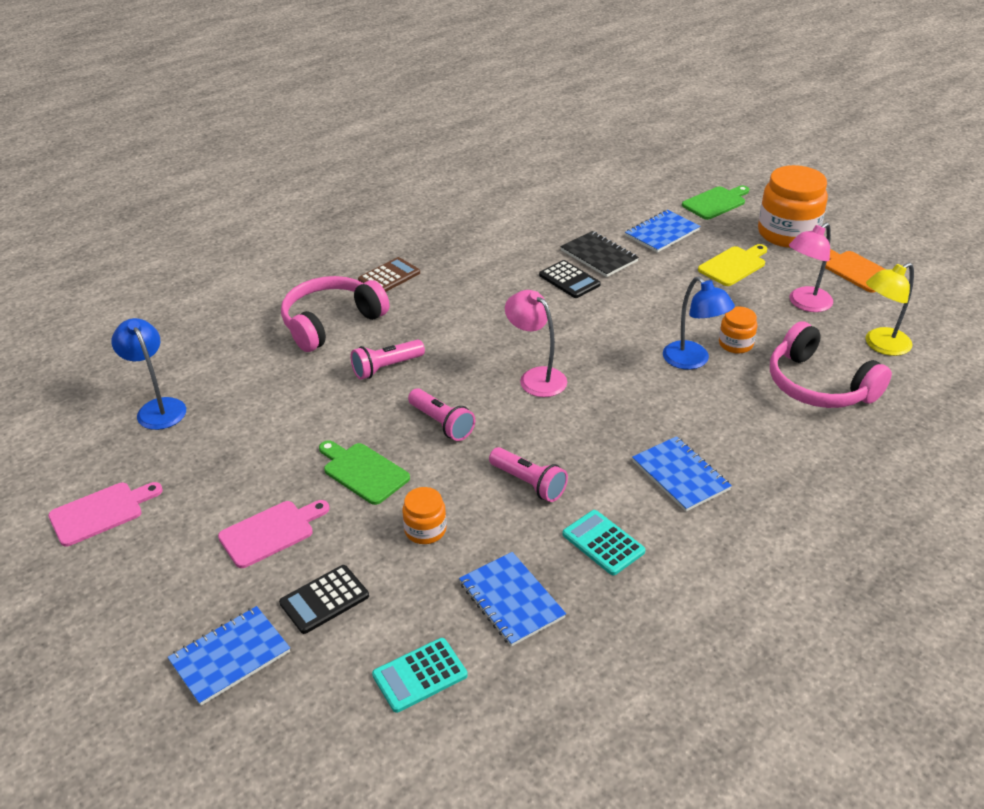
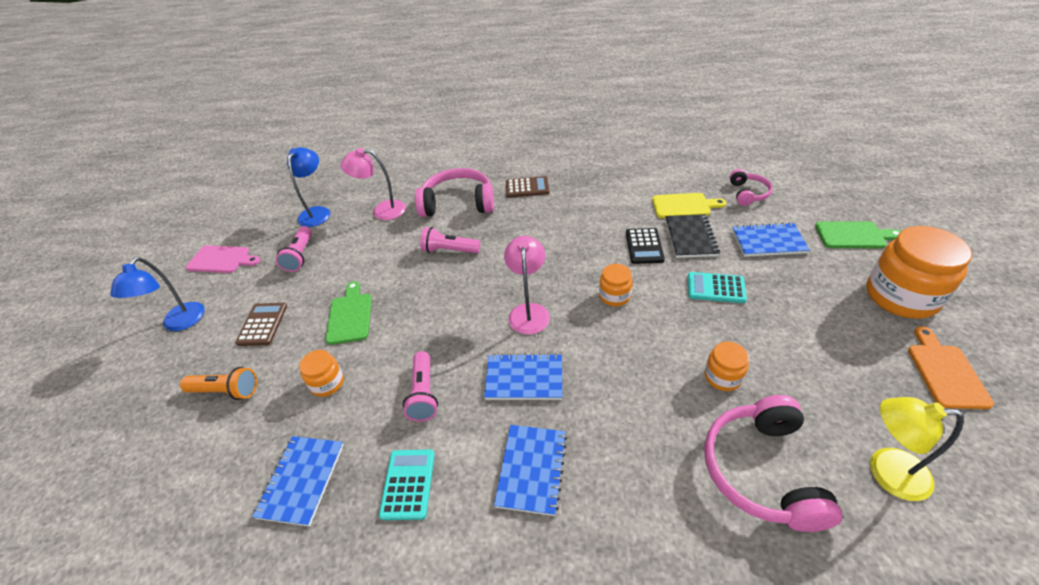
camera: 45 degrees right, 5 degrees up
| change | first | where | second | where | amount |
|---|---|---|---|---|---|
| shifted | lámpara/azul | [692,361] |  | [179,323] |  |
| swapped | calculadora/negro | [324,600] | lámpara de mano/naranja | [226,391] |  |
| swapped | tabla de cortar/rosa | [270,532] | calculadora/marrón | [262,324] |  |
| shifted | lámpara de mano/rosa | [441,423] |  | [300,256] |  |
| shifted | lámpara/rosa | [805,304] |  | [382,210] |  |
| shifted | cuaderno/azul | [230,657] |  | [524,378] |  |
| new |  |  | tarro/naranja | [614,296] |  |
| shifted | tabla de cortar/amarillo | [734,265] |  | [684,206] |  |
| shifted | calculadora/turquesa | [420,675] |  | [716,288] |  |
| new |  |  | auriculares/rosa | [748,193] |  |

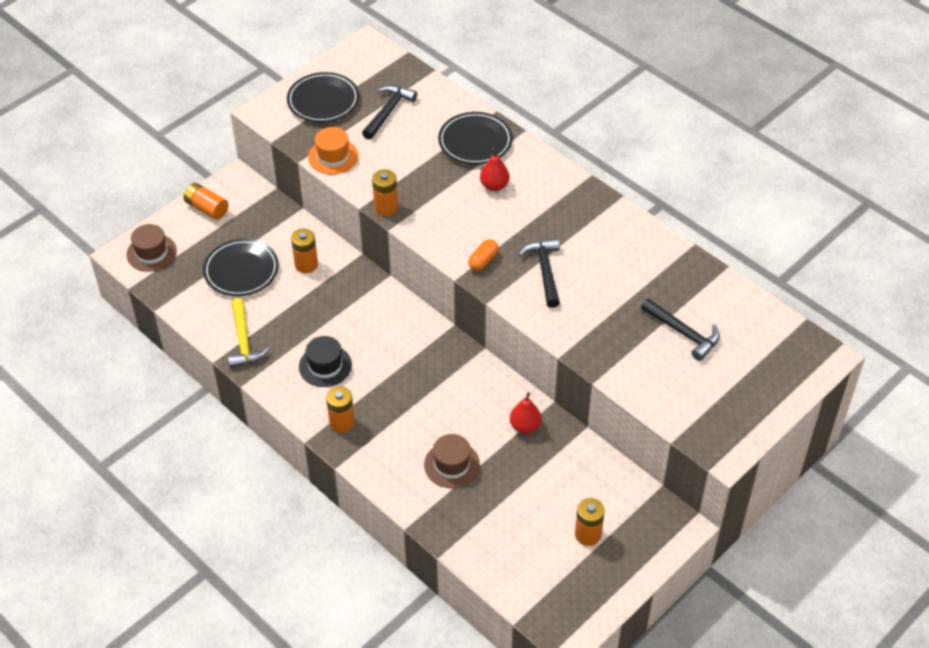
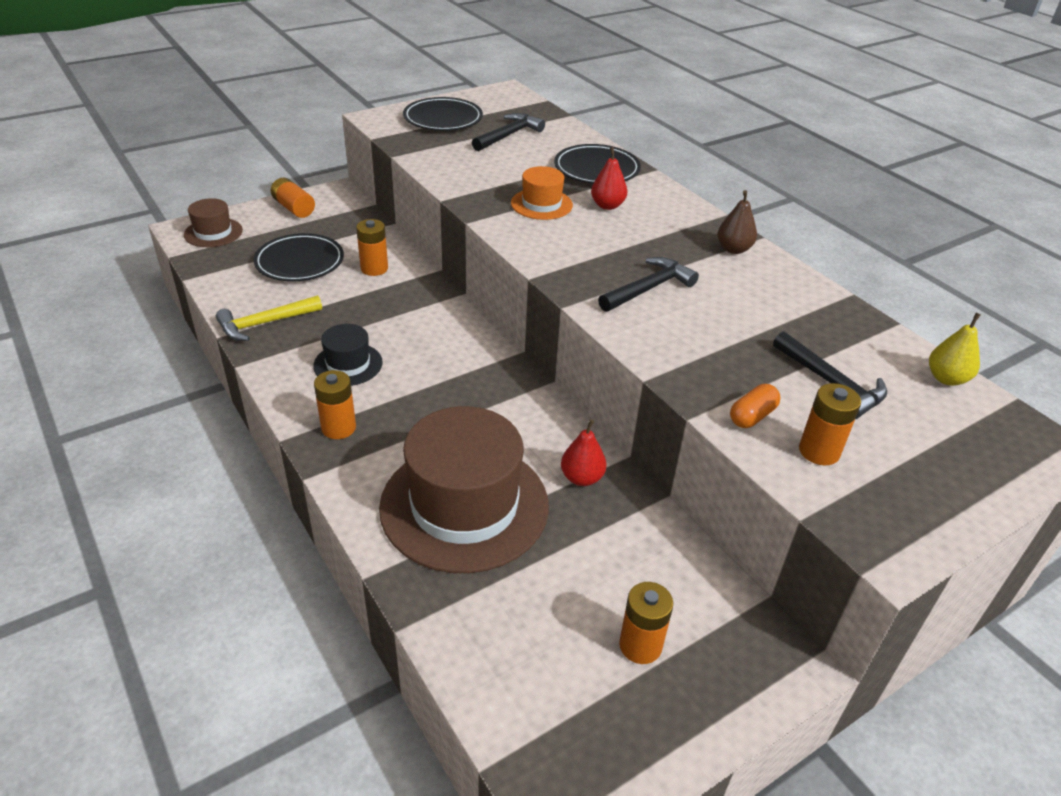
camera: 10 degrees right, 10 degrees down
| change | first | where | second | where | amount |
|---|---|---|---|---|---|
| rotated | martillo/amarillo | [243,341] |  | [265,323] | 60 degrees clockwise |
| scaled | sombrero/marrón | [452,464] |  | [464,506] | x2.09 |
| shifted | sombrero/naranja | [333,156] |  | [541,204] |  |
| rotated | martillo/negro | [545,271] |  | [648,288] | 45 degrees clockwise |
| new |  |  | pera/marrón | [733,249] |  |
| shifted | cápsula/naranja | [483,261] |  | [752,416] |  |
| shifted | pila/naranja | [386,207] |  | [819,451] |  |
| new |  |  | pera/amarillo | [946,378] |  |

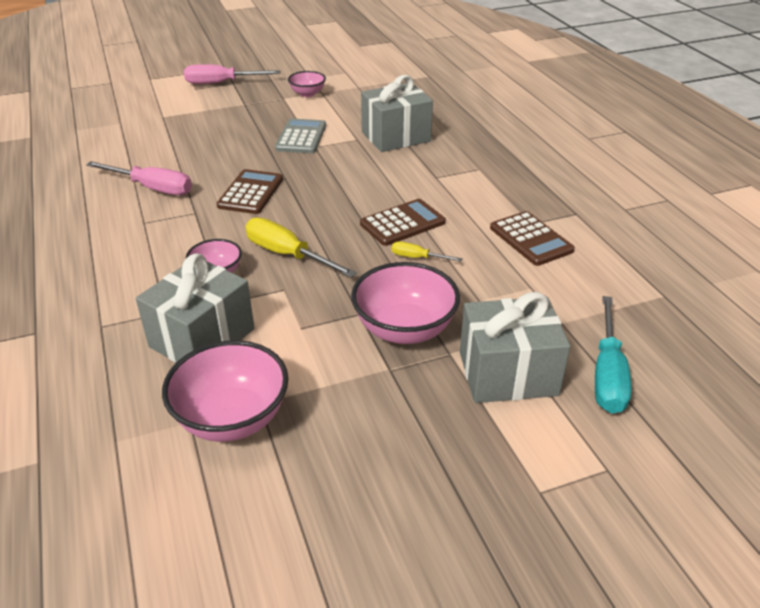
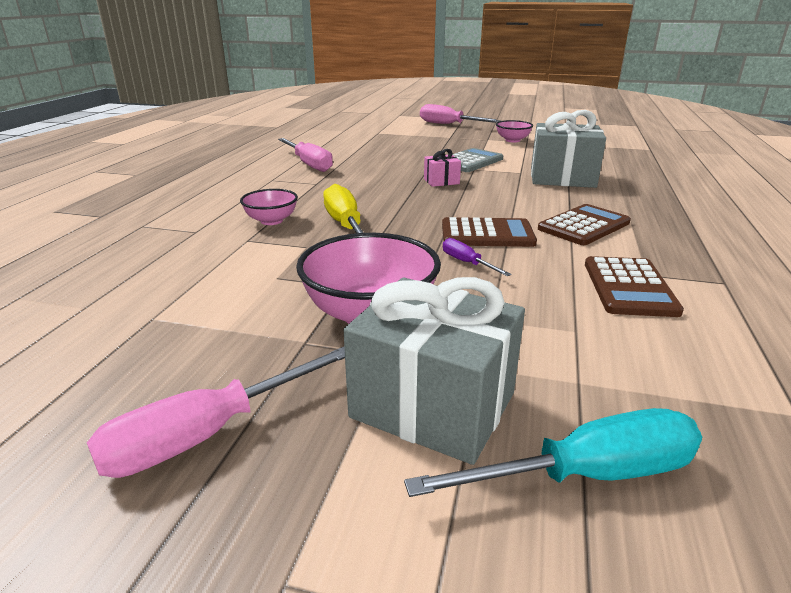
camera: 35 degrees right, 10 degrees down
| change | first | where | second | where | amount |
|---|---|---|---|---|---|
| new |  |  | destornillador/rosa | [209,434] |  |
| rotated | destornillador/turquesa | [607,374] |  | [586,474] | 150 degrees counterclockwise |
| new |  |  | regalo/rosa | [441,181] |  |
| repainted | destornillador/amarillo | [417,258] | destornillador/morado | [467,263] |  |
| shifted | calculadora/marrón | [250,192] |  | [583,226] |  |
| gone | regalo/gris | [202,338] |  |  |  |
| gone | cuenco/rosa | [232,418] |  |  |  |

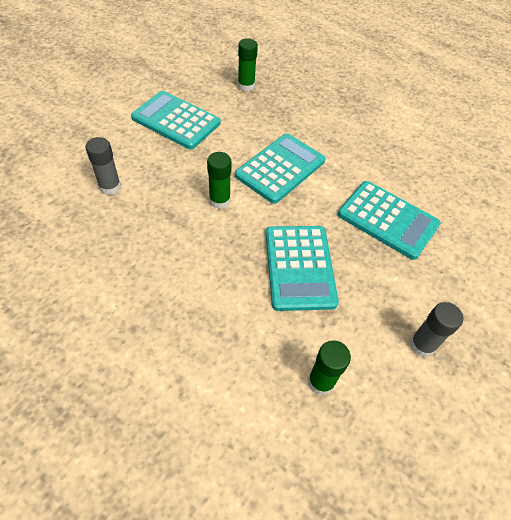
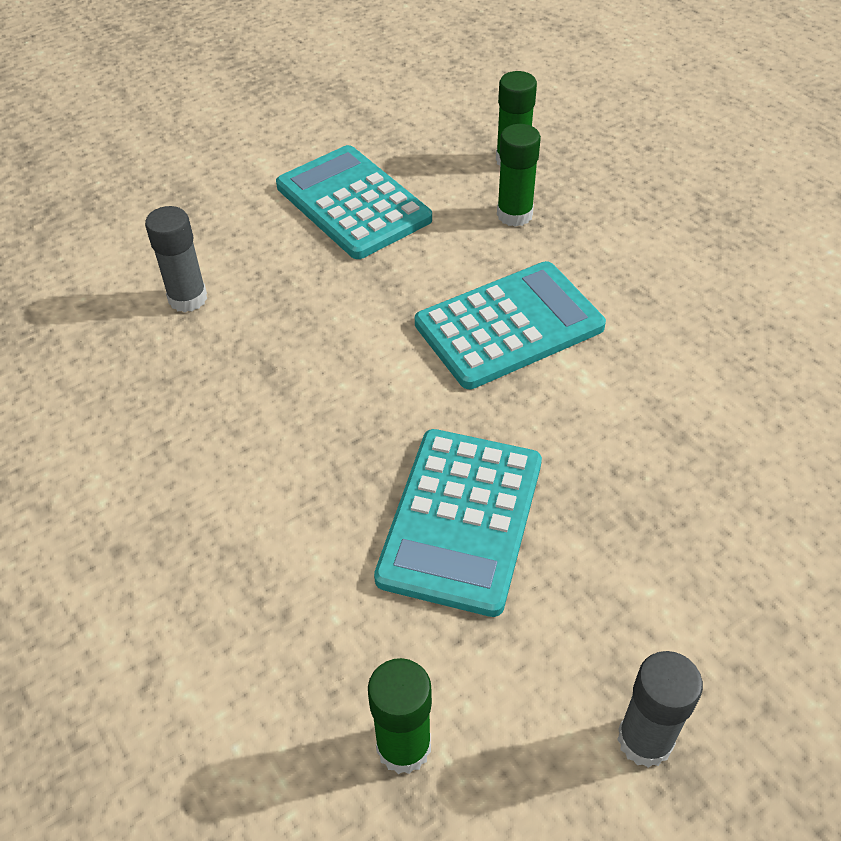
camera: 25 degrees right, 5 degrees down
| change | first | where | second | where | amount |
|---|---|---|---|---|---|
| shifted | barra de pegamento/verde | [219,200] |  | [514,215] |  |
| gone | calculadora/turquesa | [388,220] |  |  |  |

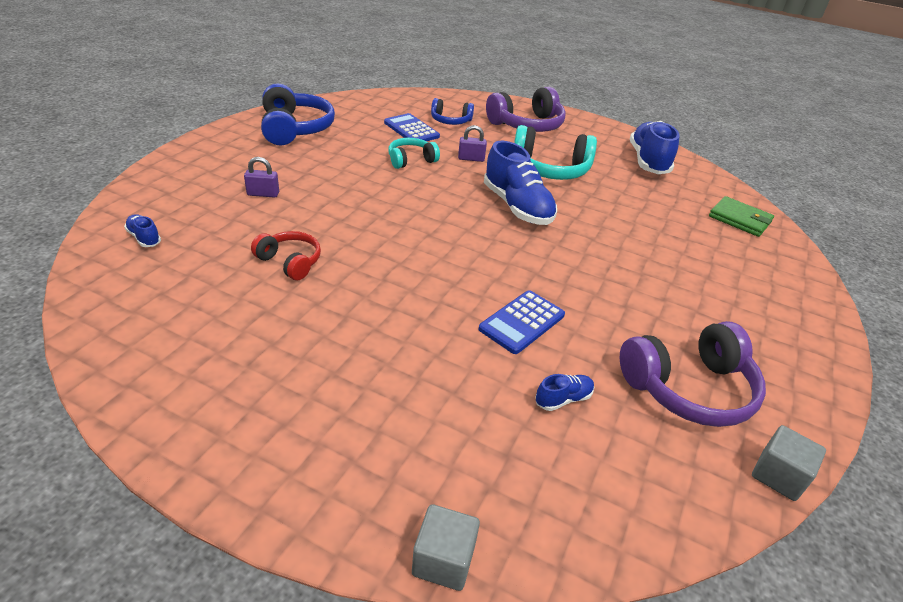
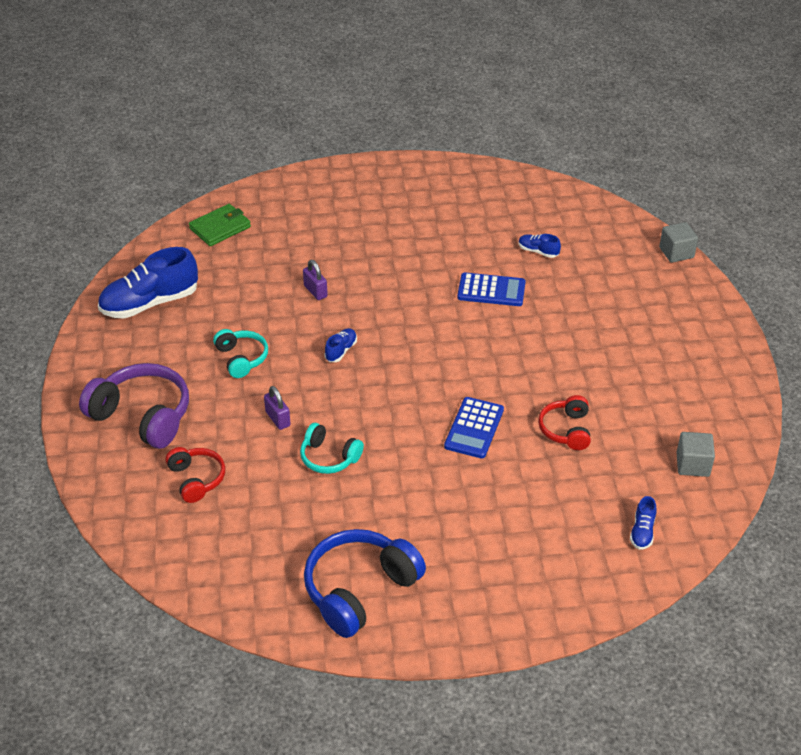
camera: 120 degrees left, 5 degrees up
| change | first | where | second | where | amount |
|---|---|---|---|---|---|
| repainted | auriculares/azul | [450,121] | auriculares/rojo | [196,479] |  |
| rotated | cartera/verde | [739,219] |  | [220,228] | 45 degrees clockwise |
| scaled | auriculares/turquesa | [550,169] |  | [241,358] | x0.57 |
| shifted | candado/morado | [263,194] |  | [315,291] |  |
| scaled | zapato/azul | [517,207] |  | [341,350] | x0.45 |
| shifted | calculadora/azul | [411,130] |  | [474,428] |  |
| shifted | cubo/gris | [778,475] |  | [692,464] |  |
| gone | auriculares/morado | [688,388] |  |  |  |

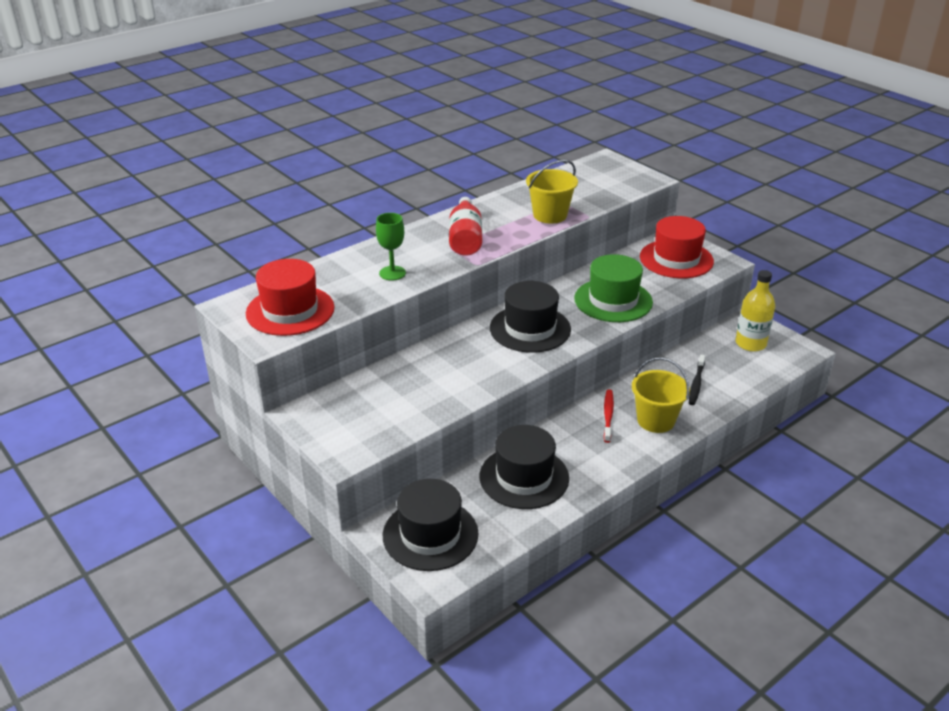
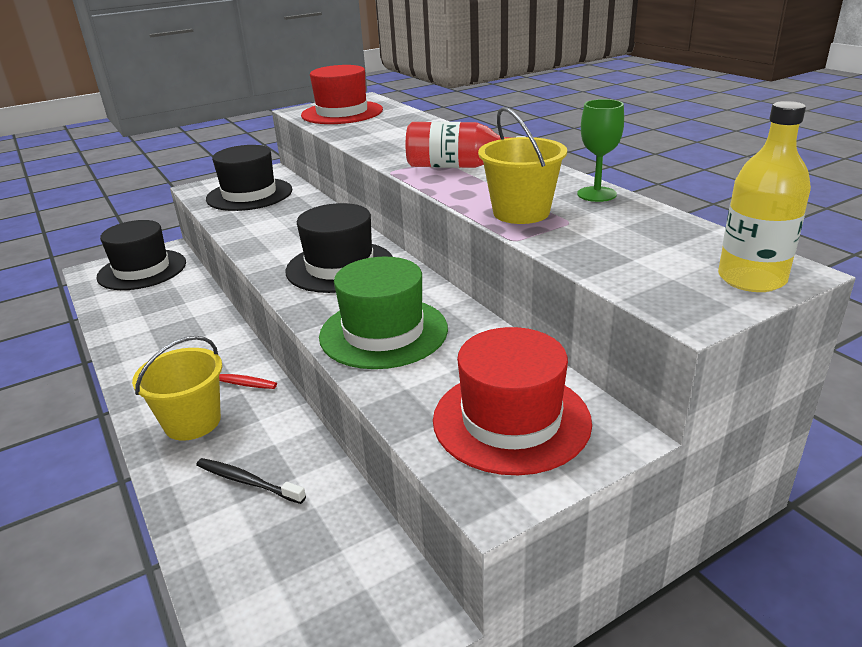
camera: 100 degrees right, 5 degrees down
| change | first | where | second | where | amount |
|---|---|---|---|---|---|
| shifted | sombrero/negro | [524,477] |  | [249,194] |  |
| shifted | copa/verde | [392,273] |  | [596,194] |  |
| shifted | botella/amarillo | [750,343] |  | [751,279] |  |

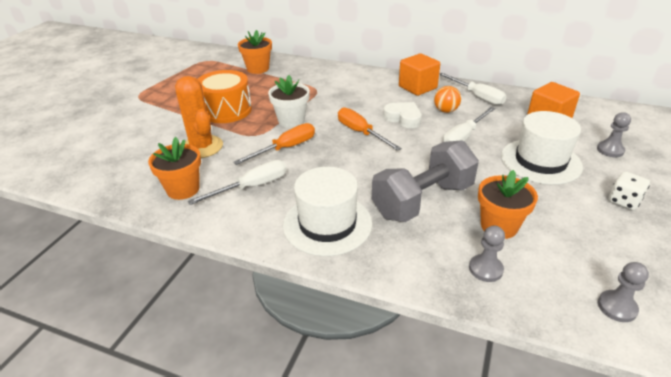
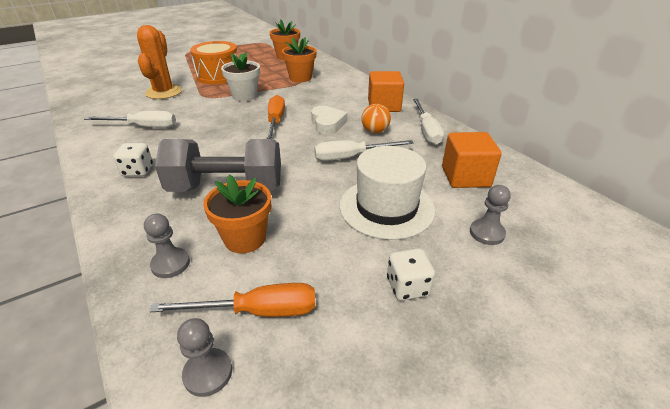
camera: 35 degrees right, 0 degrees up
| change | first | where | second | where | amount |
|---|---|---|---|---|---|
| swapped | sombrero/blanco | [327,224] | dado/blanco | [138,171] |  |
| shifted | destornillador/naranja | [285,148] |  | [257,311] |  |
| shifted | maceta/naranja | [183,189] |  | [300,78] |  |

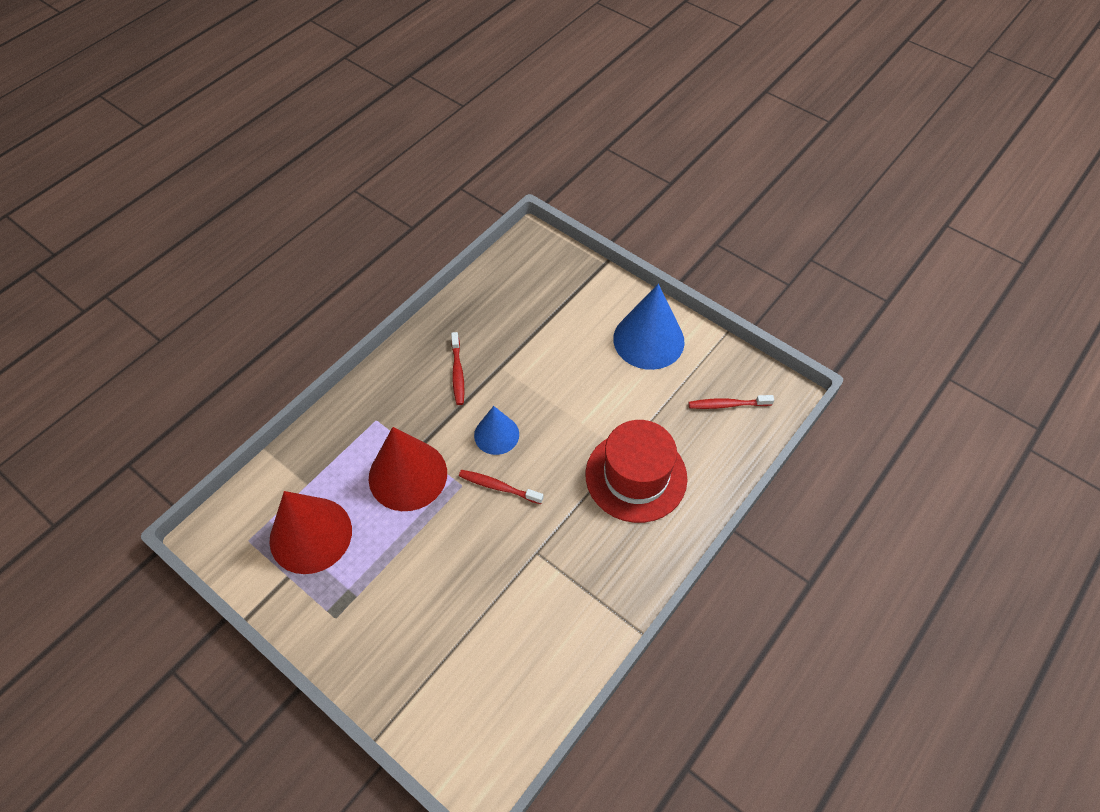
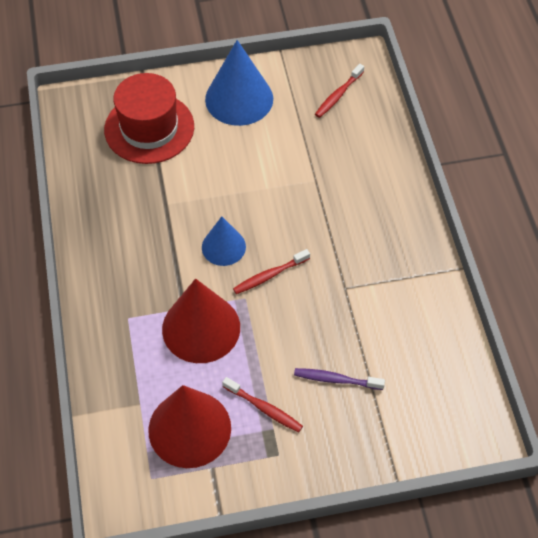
camera: 50 degrees left, 0 degrees up
| change | first | where | second | where | amount |
|---|---|---|---|---|---|
| shifted | sombrero/rojo | [636,476] |  | [149,128] |  |
| shifted | cepillo de dientes/rojo | [457,373] |  | [264,408] |  |
| new |  |  | cepillo de dientes/morado | [336,379] |  |

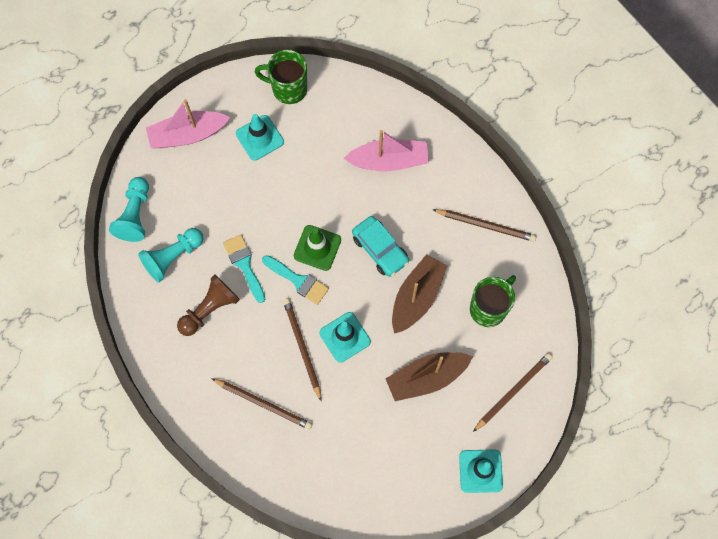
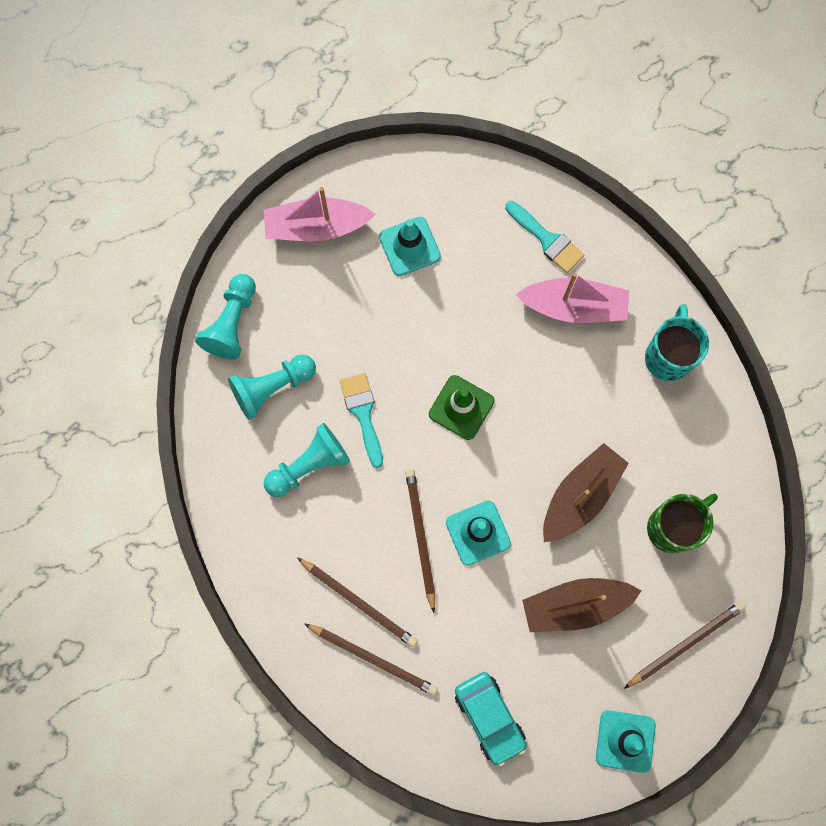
camera: 10 degrees right, 5 degrees up
| change | first | where | second | where | amount |
|---|---|---|---|---|---|
| repainted | peón/marrón | [209,309] | peón/turquesa | [309,465] |  |
| shifted | lápiz/marrón | [486,225] |  | [373,658] |  |
| shifted | coche/turquesa | [380,249] |  | [489,717] |  |
| shifted | pincel/turquesa | [298,281] |  | [547,239] |  |
| new |  |  | taza/turquesa | [668,356] |  |
| gone | taza/verde | [288,89] |  |  |  |

